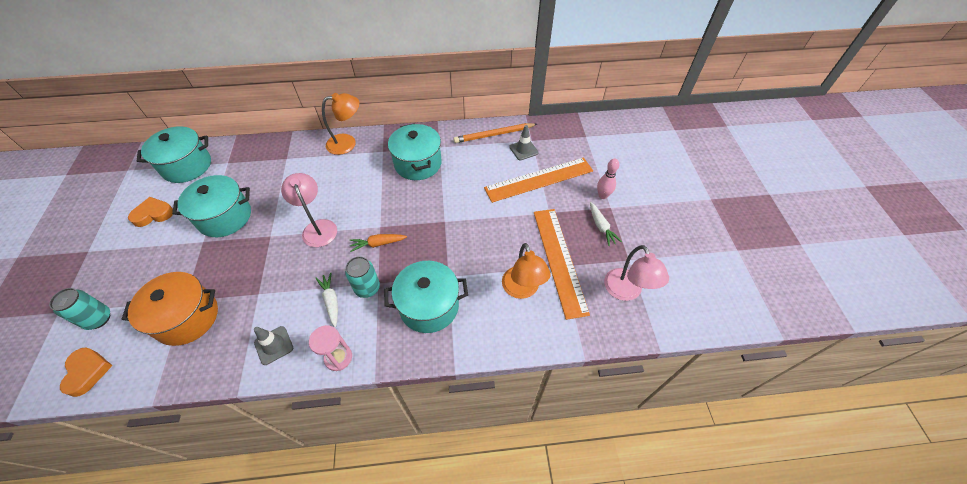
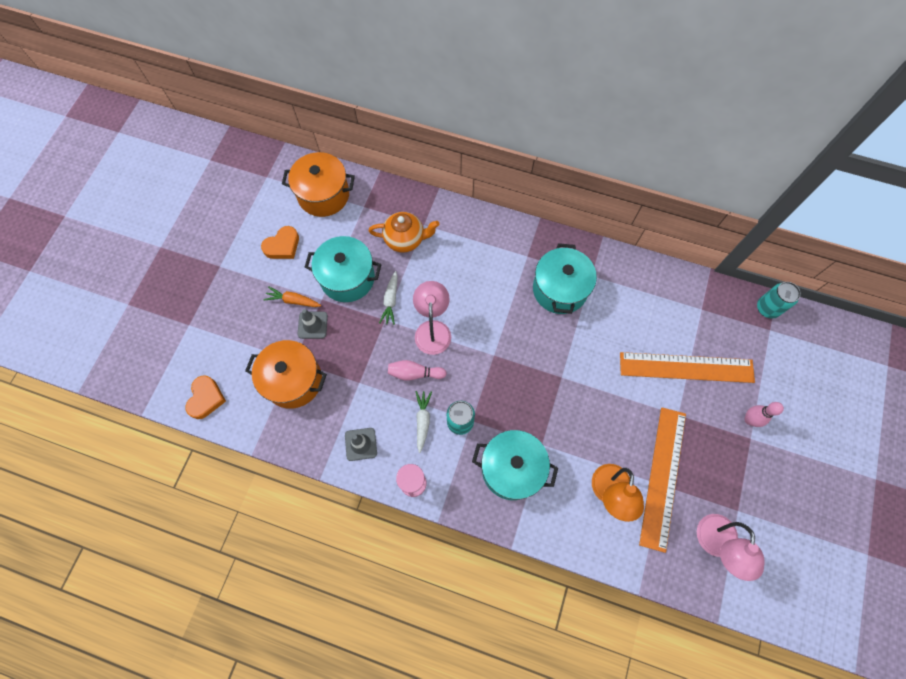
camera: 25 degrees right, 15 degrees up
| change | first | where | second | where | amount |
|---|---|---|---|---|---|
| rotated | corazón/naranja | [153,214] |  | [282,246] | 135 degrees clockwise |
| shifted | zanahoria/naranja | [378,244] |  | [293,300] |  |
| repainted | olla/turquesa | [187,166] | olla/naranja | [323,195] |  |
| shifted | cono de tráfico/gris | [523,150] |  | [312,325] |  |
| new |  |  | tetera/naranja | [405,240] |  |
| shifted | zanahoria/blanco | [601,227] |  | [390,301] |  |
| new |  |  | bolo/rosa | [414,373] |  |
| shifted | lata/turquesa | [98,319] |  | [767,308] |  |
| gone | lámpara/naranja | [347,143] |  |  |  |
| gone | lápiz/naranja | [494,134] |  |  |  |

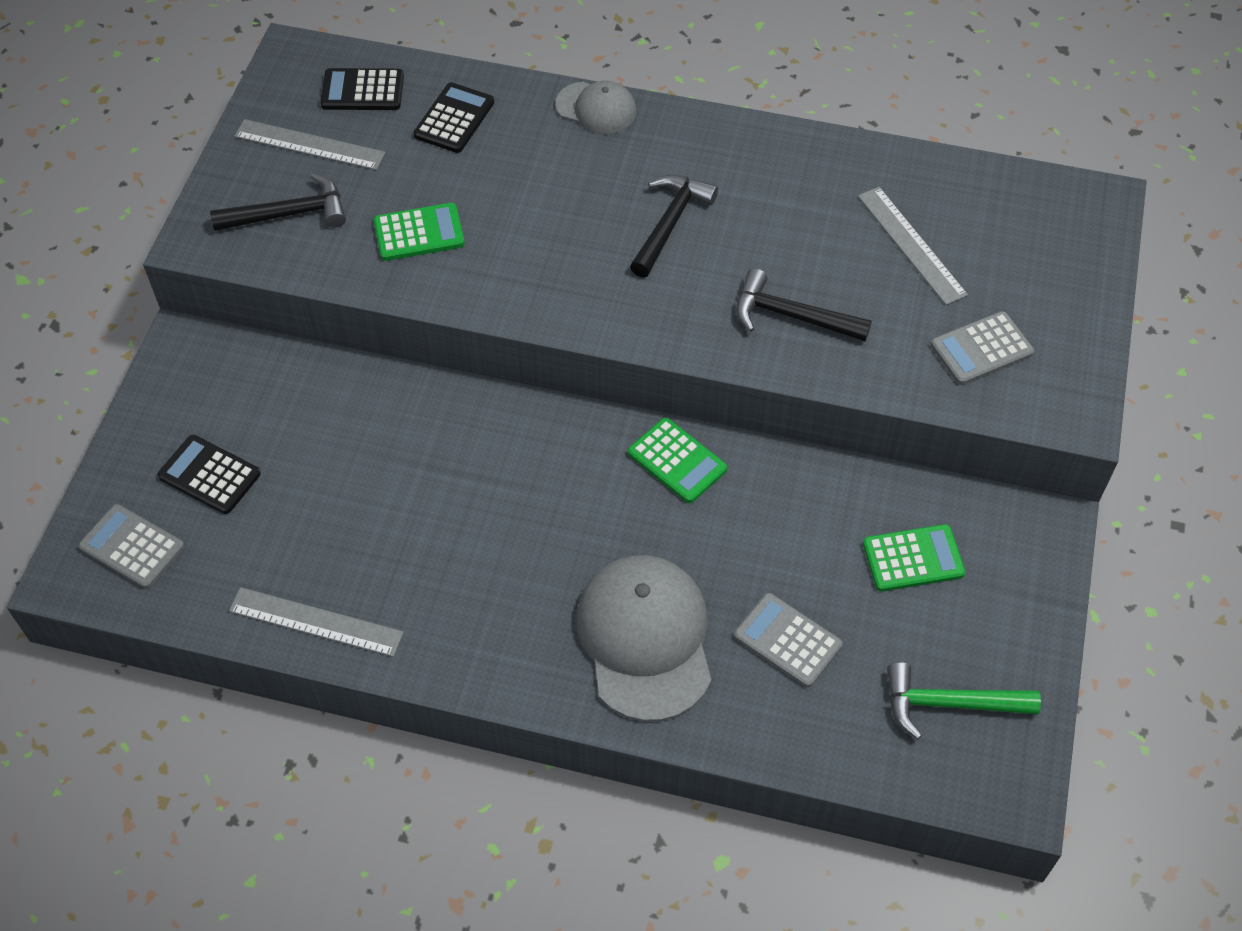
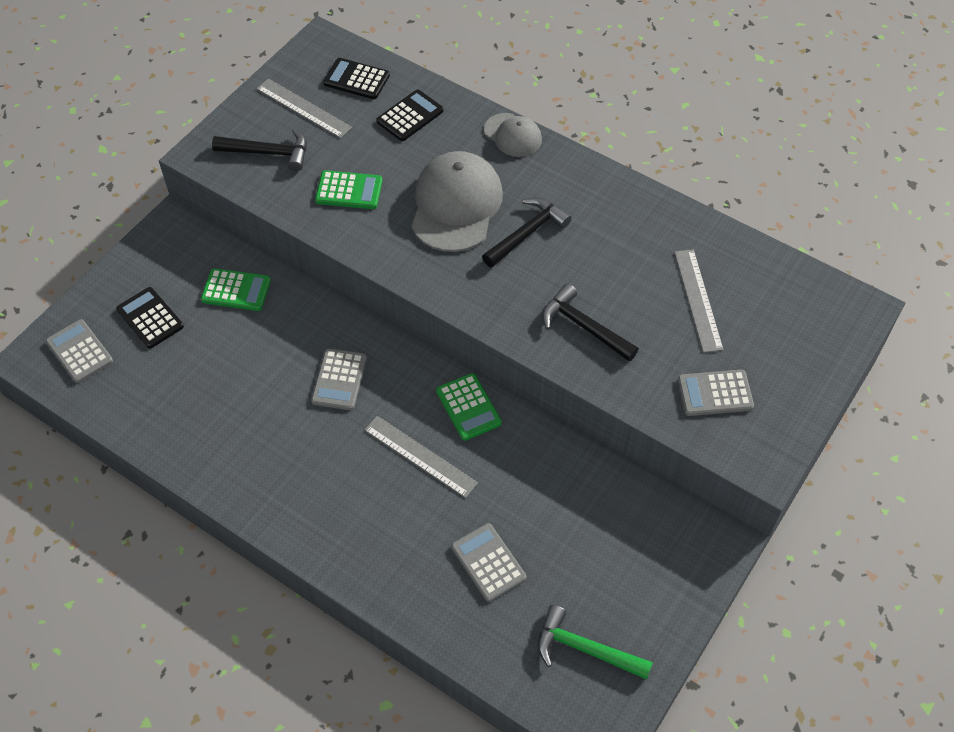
camera: 20 degrees right, 0 degrees up
| change | first | where | second | where | amount |
|---|---|---|---|---|---|
| shifted | calculadora/verde | [913,559] |  | [236,290] |  |
| new |  |  | calculadora/gris | [339,380] |  |
| shifted | regla/gris | [315,622] |  | [420,456] |  |
| shifted | gorra/gris | [645,638] |  | [456,205] |  |

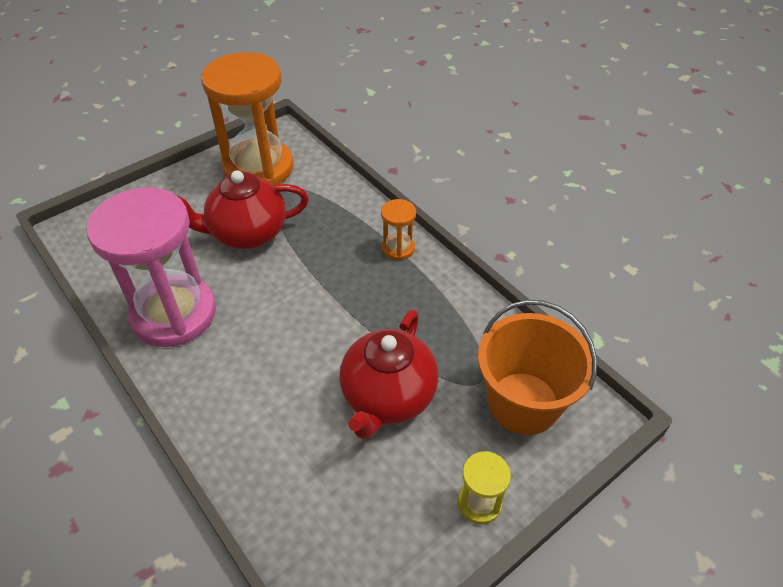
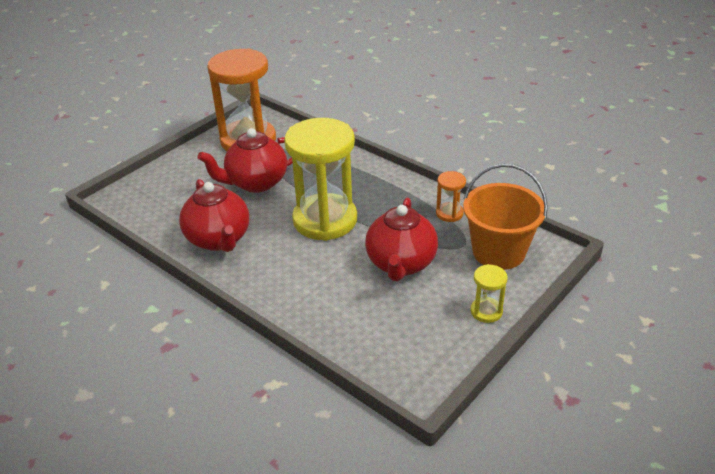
camera: 10 degrees left, 10 degrees down
| change | first | where | second | where | amount |
|---|---|---|---|---|---|
| swapped | reloj de arena/rosa | [173,314] | tetera/rojo | [219,239] |  |
| new |  |  | reloj de arena/amarillo | [325,220] |  |
| shifted | reloj de arena/naranja | [398,248] |  | [449,213] |  |

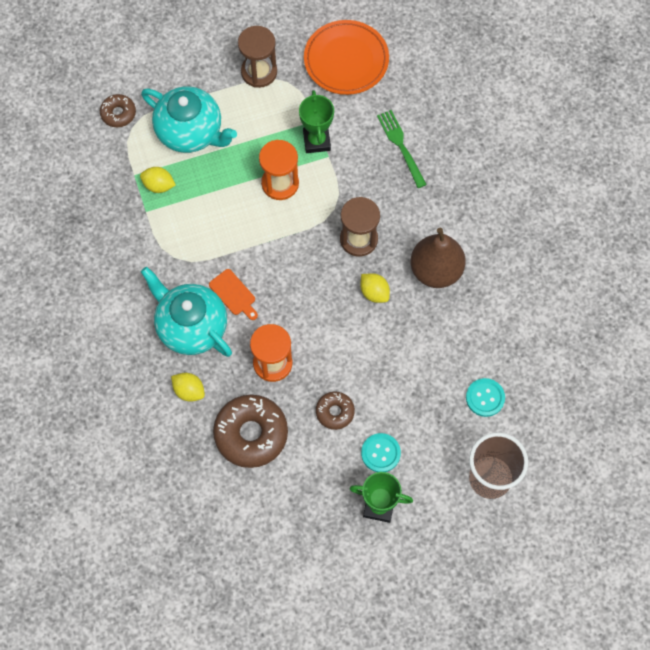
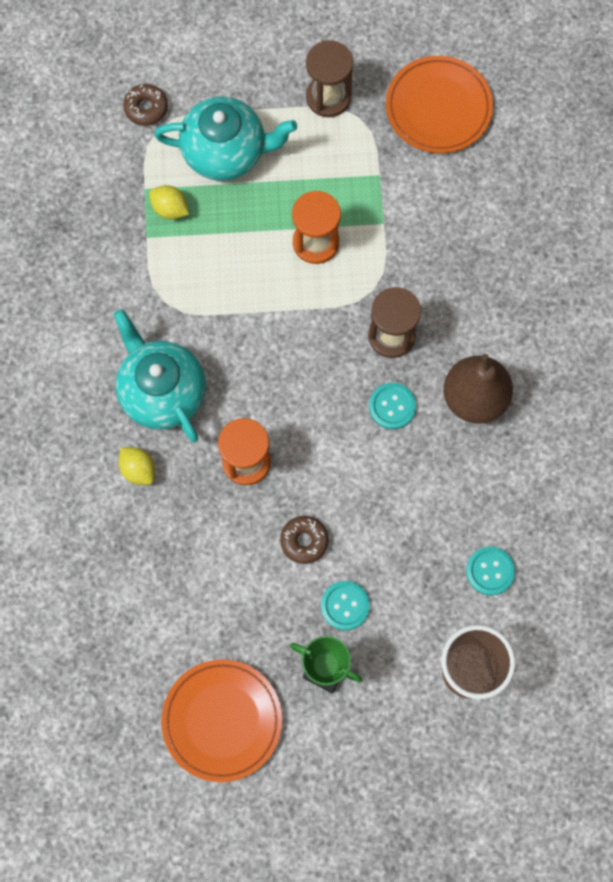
camera: 15 degrees right, 5 degrees up
| change | first | where | second | where | amount |
|---|---|---|---|---|---|
| rotated | tetera/turquesa | [191,132] |  | [226,152] | 45 degrees counterclockwise |
| new |  |  | plato/naranja | [222,720] |  |
| swapped | limón/amarillo | [374,292] | botón/turquesa | [392,406] |  |
| gone | tabla de cortar/naranja | [233,294] |  |  |  |
| gone | rosquilla/marrón | [251,434] |  |  |  |
| gone | trofeo/verde | [316,141] |  |  |  |
| gone | tenedor/verde | [401,146] |  |  |  |

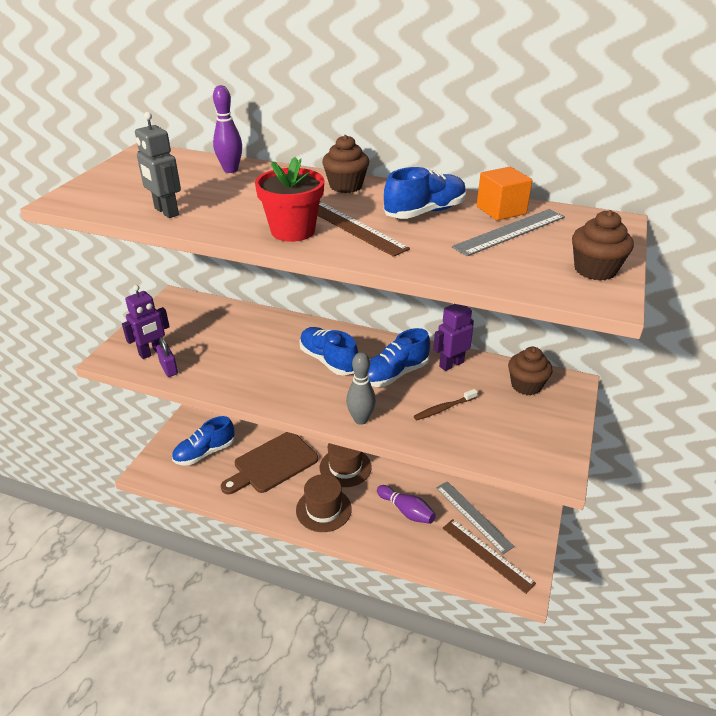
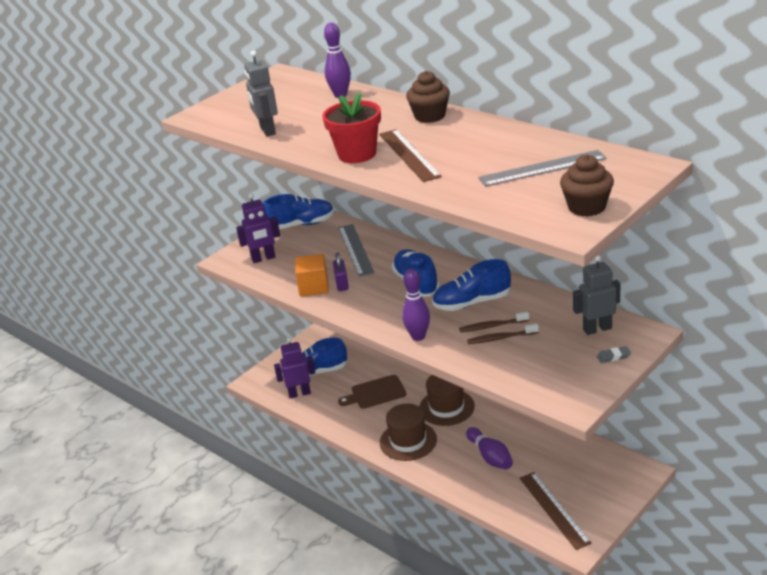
camera: 25 degrees right, 5 degrees down
| change | first | where | second | where | amount |
|---|---|---|---|---|---|
| shifted | zapato/azul | [425,212] |  | [301,225] |  |
| shifted | robot/morado | [451,364] |  | [299,393] |  |
| shifted | cubo/naranja | [501,210] |  | [314,287] |  |
| shifted | candado/morado | [169,368] |  | [342,284] |  |
| shifted | regla/gris | [473,516] |  | [355,249] |  |
| scaled | tabla de cortar/marrón | [272,464] |  | [375,393] | x0.65 |
| repainted | bolo/gris | [360,419] | bolo/morado | [418,337] |  |
| new |  |  | cepillo de dientes/marrón | [492,326] |  |
| swapped | magdalena/marrón | [526,385] | robot/gris | [597,329] |  |
| new |  |  | goma de borrar/gris | [613,357] |  |

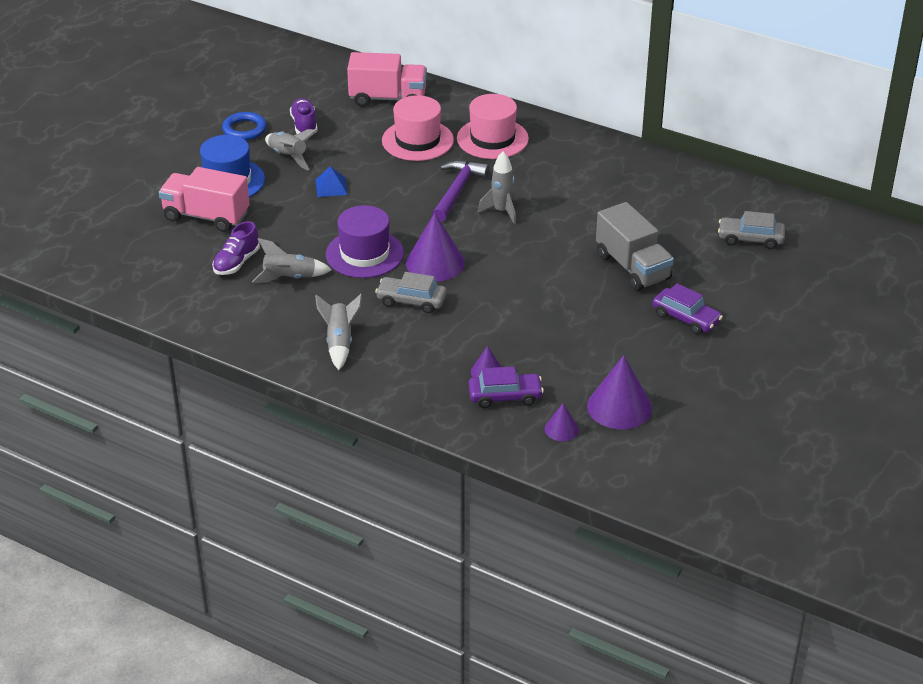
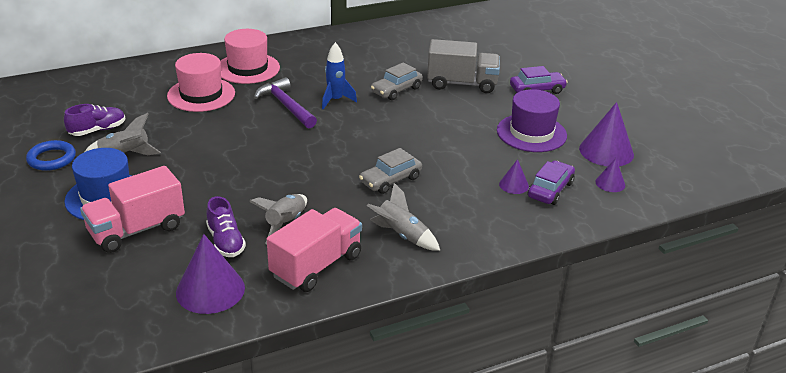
camera: 55 degrees left, 5 degrees down
| change | first | where | second | where | amount |
|---|---|---|---|---|---|
| rotated | zapato/morado | [304,125] |  | [97,130] | 120 degrees clockwise |
| shifted | cono/morado | [435,263] |  | [210,290] |  |
| shifted | camión/rosa | [388,98] |  | [316,266] |  |
| repainted | cohete/gris | [501,211] | cohete/azul | [335,100] |  |
| shifted | coche/gris | [750,239] |  | [396,90] |  |
| shifted | sombrero/morado | [364,254] |  | [531,133] |  |
| gone | pirámide/azul | [331,187] |  |  |  |

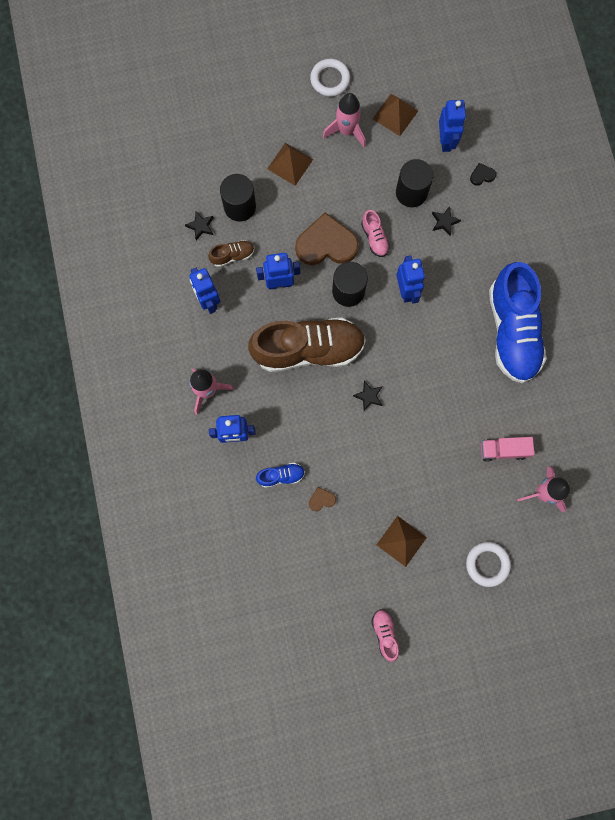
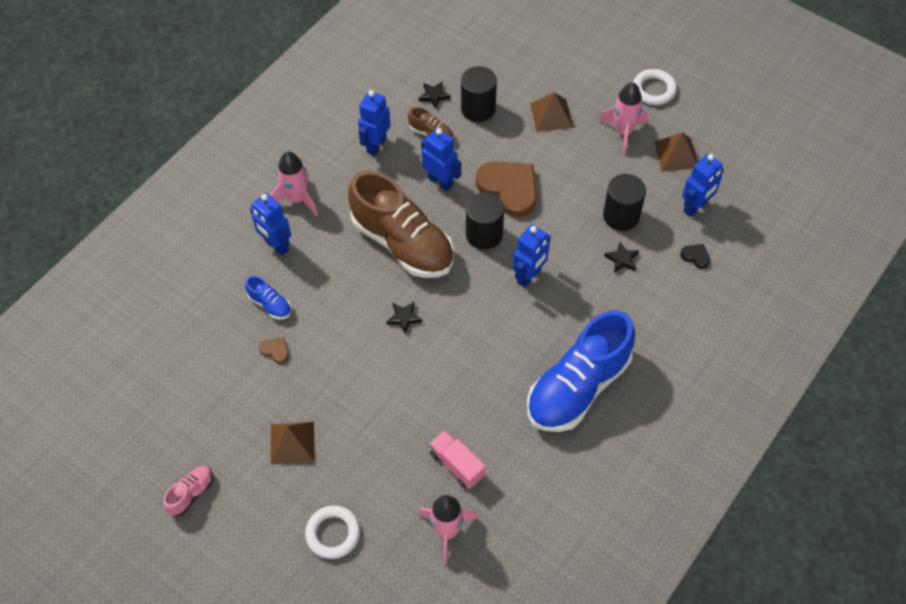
camera: 50 degrees right, 20 degrees down
| change | first | where | second | where | amount |
|---|---|---|---|---|---|
| gone | zapato/rosa | [374,238] |  |  |  |

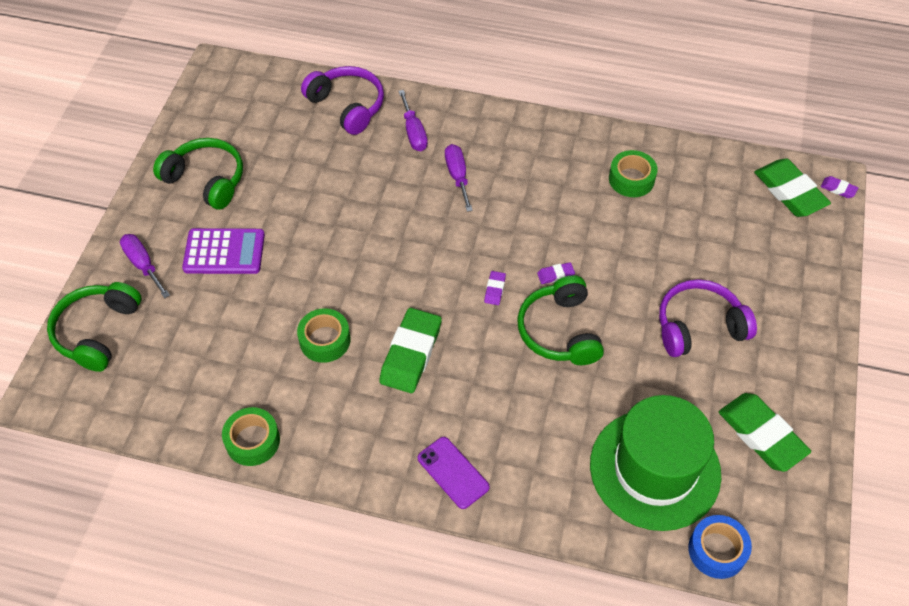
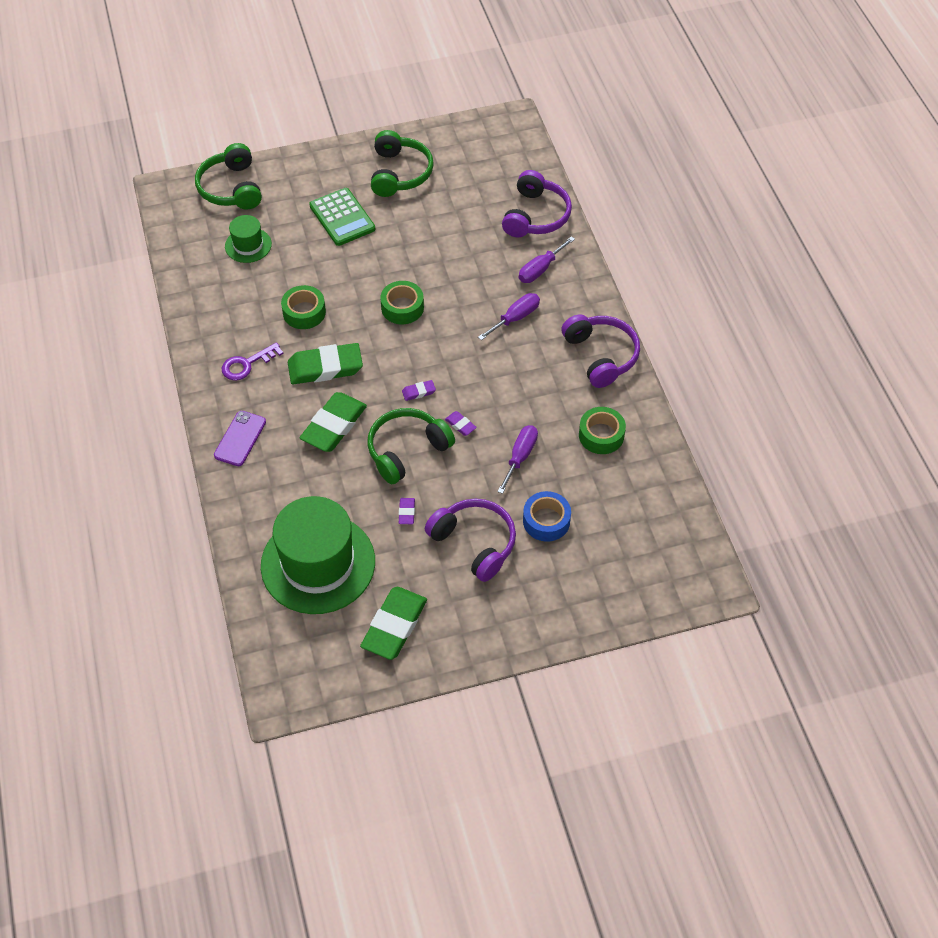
camera: 60 degrees right, 0 degrees up
| change | first | where | second | where | amount |
|---|---|---|---|---|---|
| rotated | auriculares/verde | [97,331] |  | [231,188] | 90 degrees counterclockwise |
| new |  |  | llave/morado | [247,364] |  |
| new |  |  | sombrero/verde | [248,245] |  |
| shifted | goma de borrar/verde | [789,191] |  | [334,425] |  |
| repainted | calculadora/morado | [224,252] | calculadora/verde | [342,217] |  |
| shifted | cinta adhesiva/verde | [252,441] |  | [402,307] |  |
| shifted | goma de borrar/morado | [838,189] |  | [406,512] |  |
| shifted | destornillador/morado | [143,265] |  | [520,457] |  |
| shifted | cinta adhesiva/azul | [717,550] |  | [546,521] |  |
| new |  |  | auriculares/morado | [601,355] |  |

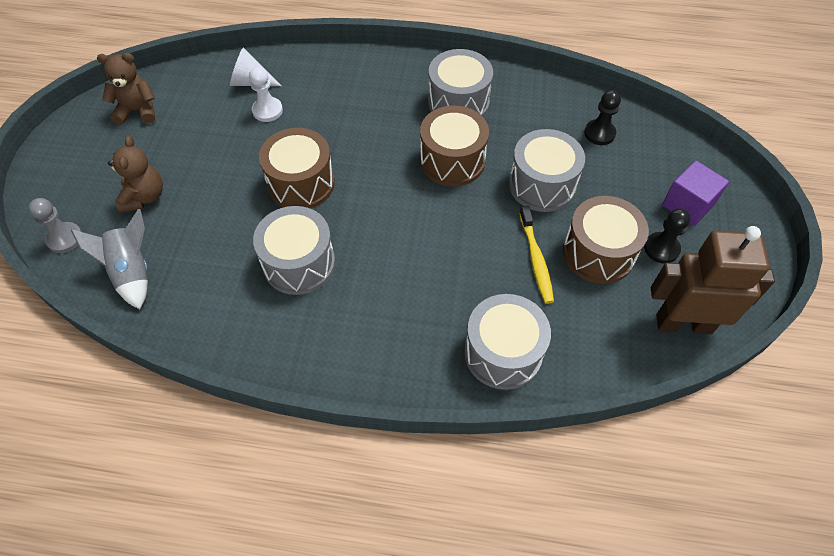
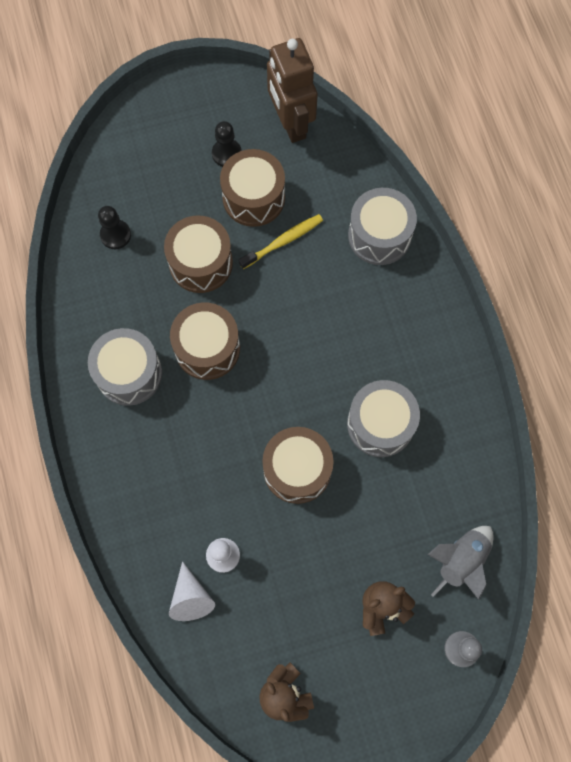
camera: 115 degrees left, 15 degrees up
| change | first | where | second | where | amount |
|---|---|---|---|---|---|
| repainted | tambor/gris | [542,185] | tambor/marrón | [201,263] |  |
| gone | cubo/morado | [687,205] |  |  |  |

